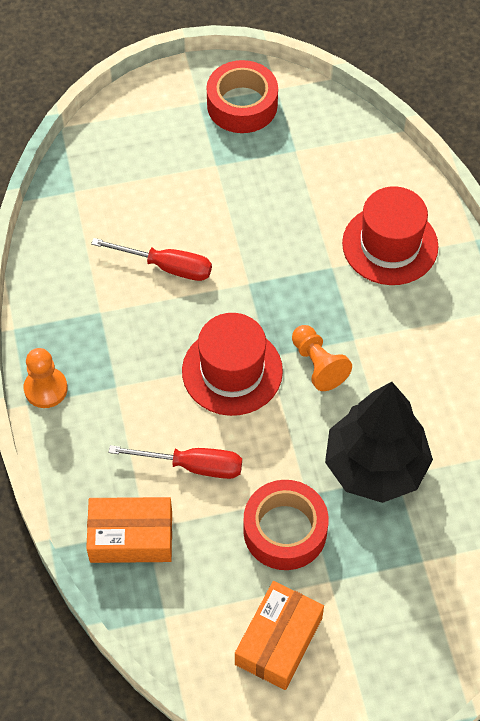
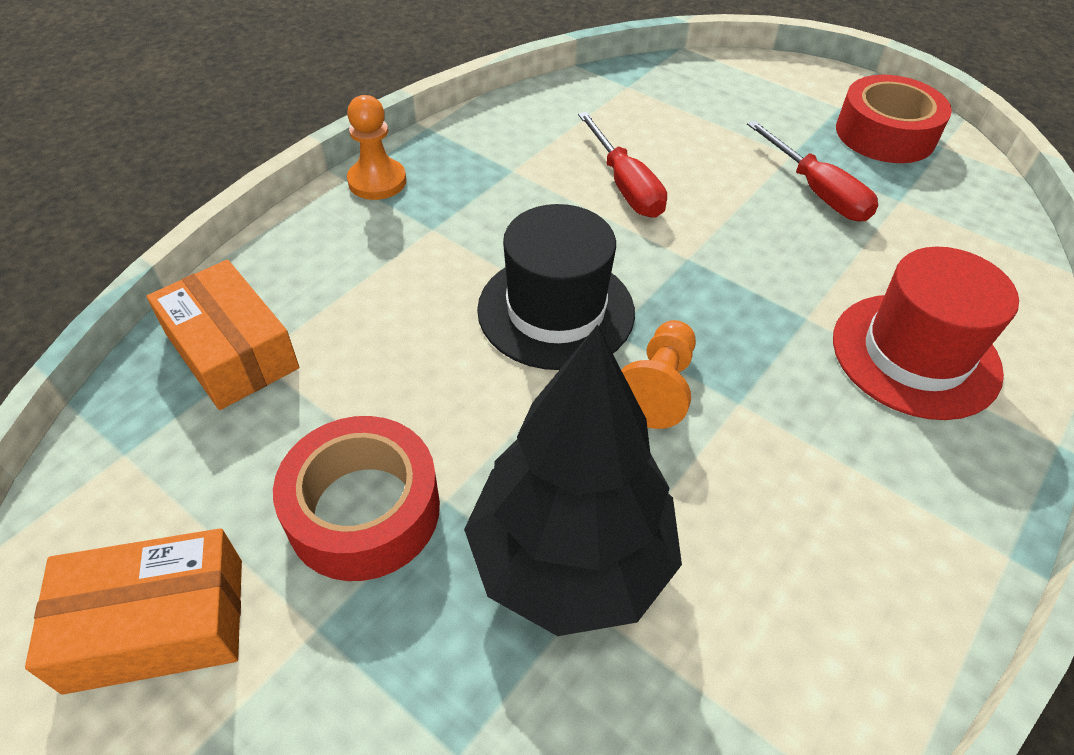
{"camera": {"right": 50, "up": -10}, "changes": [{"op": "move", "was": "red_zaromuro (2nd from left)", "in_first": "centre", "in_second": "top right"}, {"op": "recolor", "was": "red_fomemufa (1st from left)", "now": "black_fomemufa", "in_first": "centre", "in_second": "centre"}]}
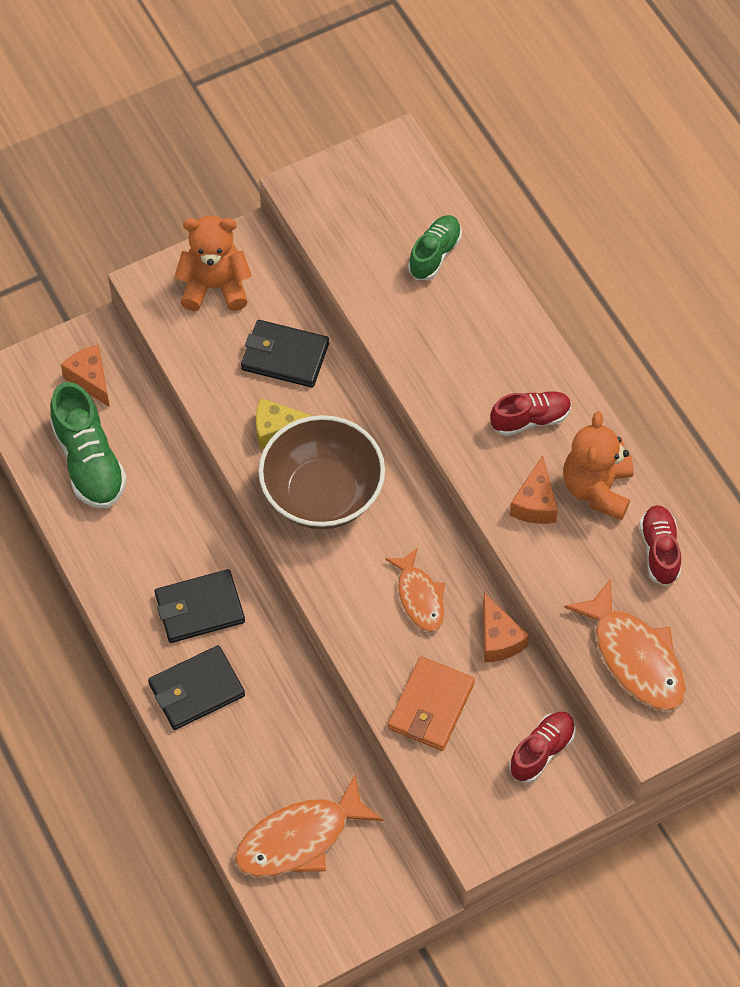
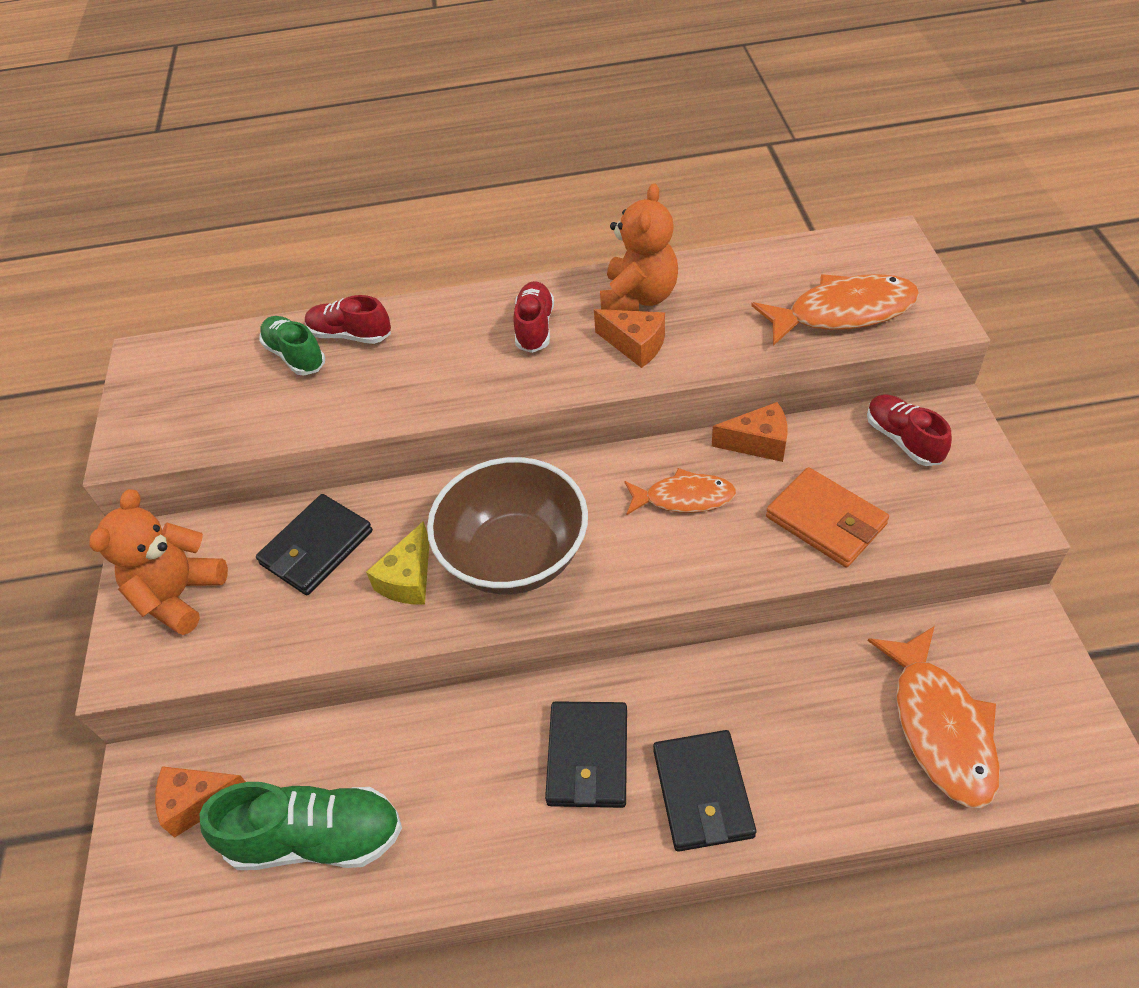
{"camera": {"right": -65, "up": -10}, "changes": [{"op": "move", "was": "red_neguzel (3rd from left in the first image)", "now": "red_neguzel (1st from left)", "in_first": "middle right", "in_second": "top left"}, {"op": "rotate", "was": "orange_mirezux (2nd from left)", "in_first": "middle right", "in_second": "top centre", "clockwise": -105}]}
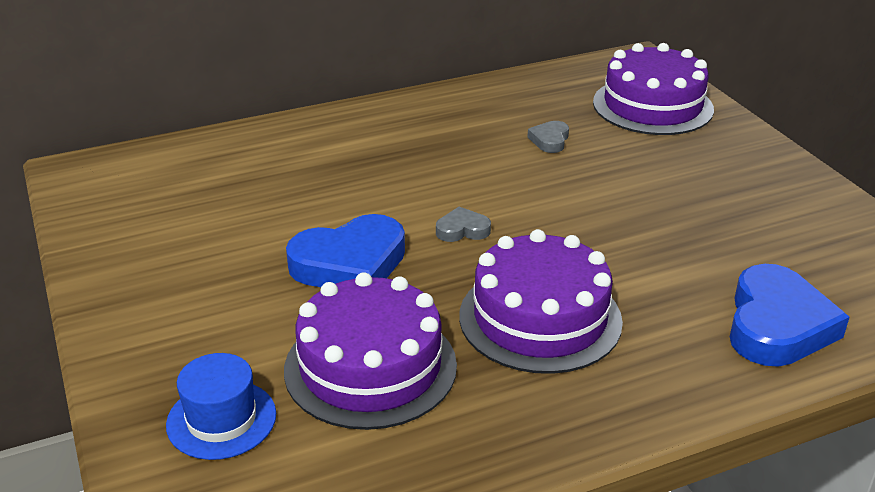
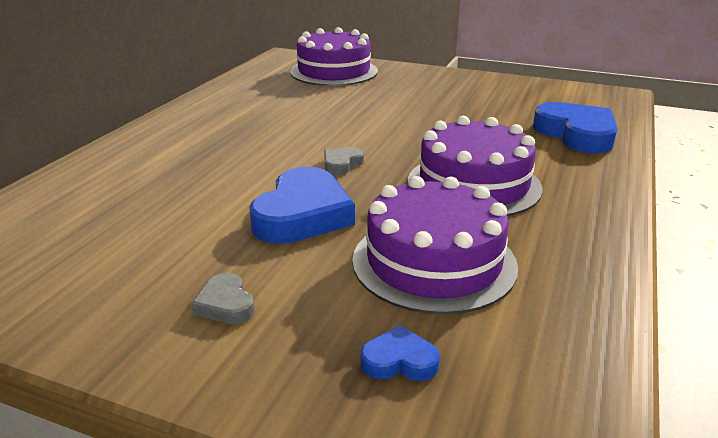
{"camera": {"right": -45, "up": -5}, "changes": [{"op": "move", "was": "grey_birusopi (2nd from left in the first image)", "now": "grey_birusopi (1st from left)", "in_first": "top centre", "in_second": "bottom left"}, {"op": "replace", "was": "blue_fomemufa", "now": "blue_birusopi (2nd from left)", "in_first": "bottom left", "in_second": "bottom centre"}]}
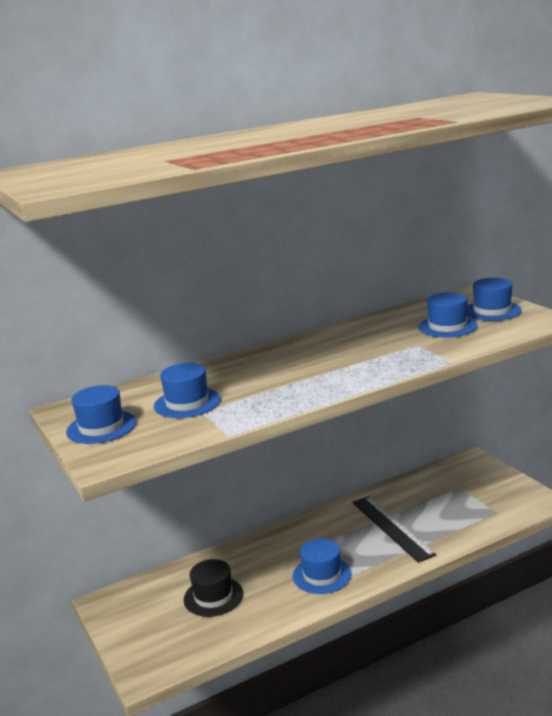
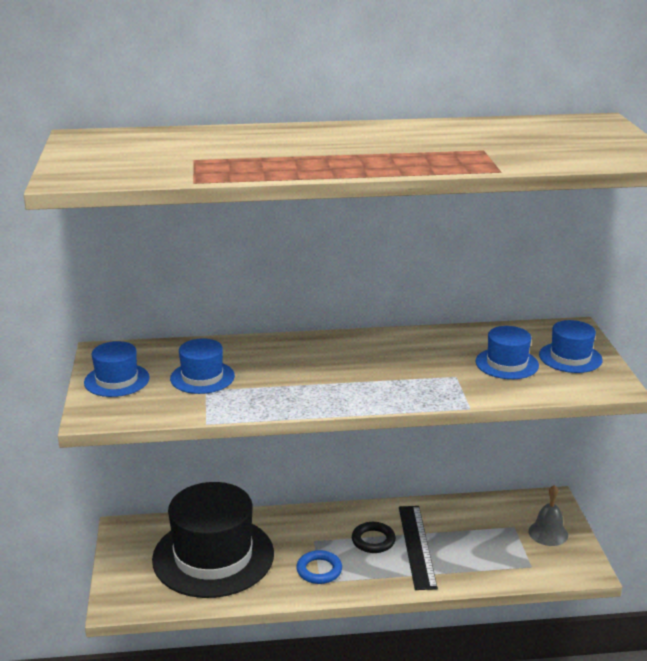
{"camera": {"right": 20, "up": 5}, "changes": [{"op": "insert", "now": "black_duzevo", "in_second": "bottom centre"}, {"op": "insert", "now": "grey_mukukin", "in_second": "bottom right"}, {"op": "replace", "was": "blue_fomemufa (3rd from left)", "now": "blue_duzevo", "in_first": "bottom centre", "in_second": "bottom centre"}, {"op": "resize", "was": "black_fomemufa", "in_first": "bottom centre", "in_second": "bottom left", "ratio": 2.09}]}
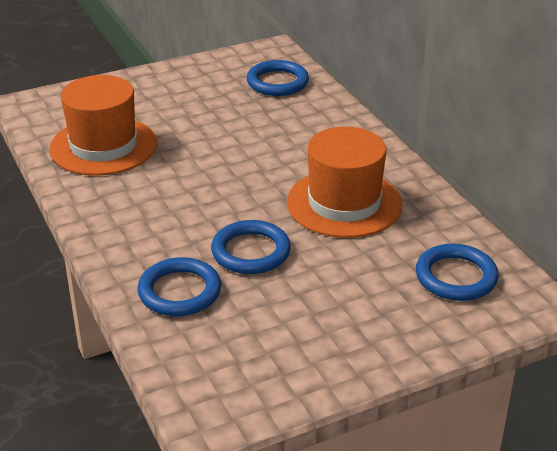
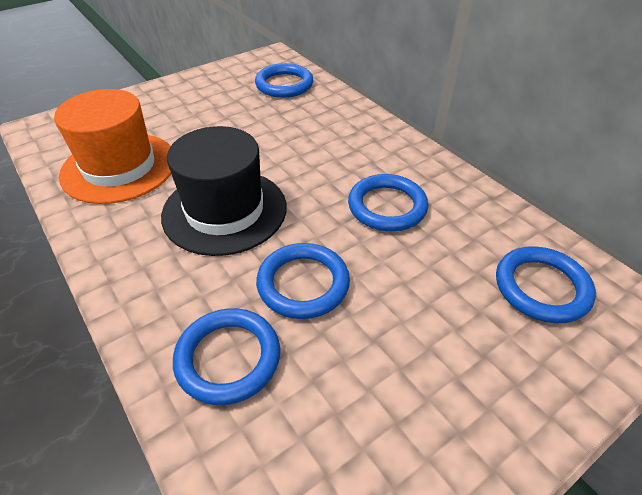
{"camera": {"right": -10, "up": 10}, "changes": [{"op": "insert", "now": "black_fomemufa", "in_second": "centre"}, {"op": "replace", "was": "orange_fomemufa (2nd from left)", "now": "blue_duzevo (4th from left)", "in_first": "centre", "in_second": "centre"}]}
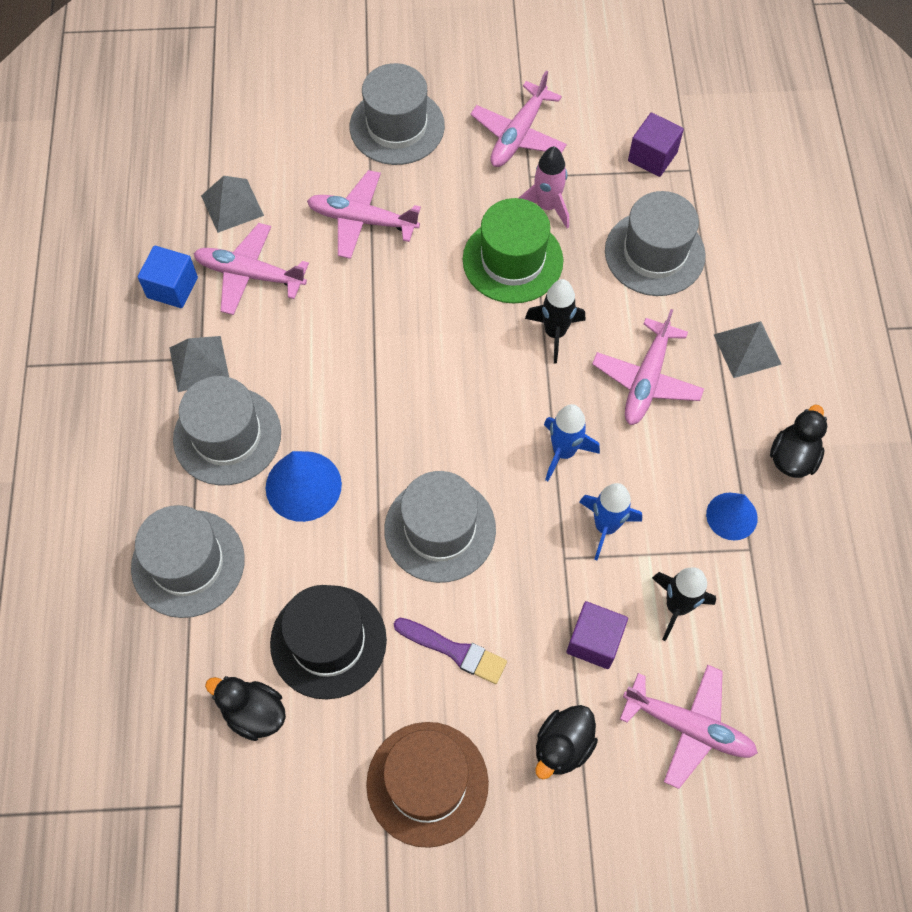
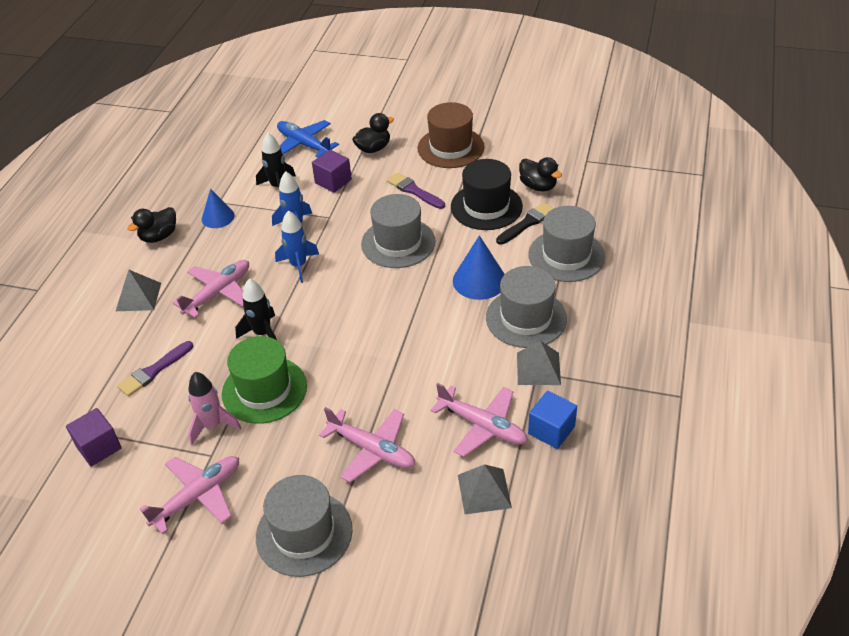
{"camera": {"right": -160, "up": -20}, "changes": [{"op": "insert", "now": "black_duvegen", "in_second": "centre"}, {"op": "replace", "was": "grey_fomemufa (5th from left)", "now": "purple_duvegen (1st from left)", "in_first": "top right", "in_second": "middle left"}, {"op": "recolor", "was": "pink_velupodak (5th from left)", "now": "blue_velupodak", "in_first": "bottom right", "in_second": "top centre"}]}
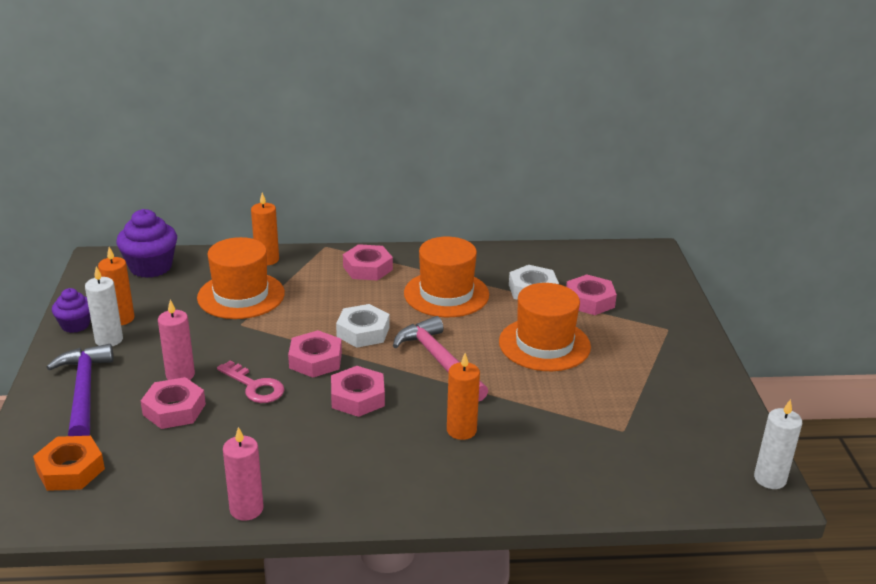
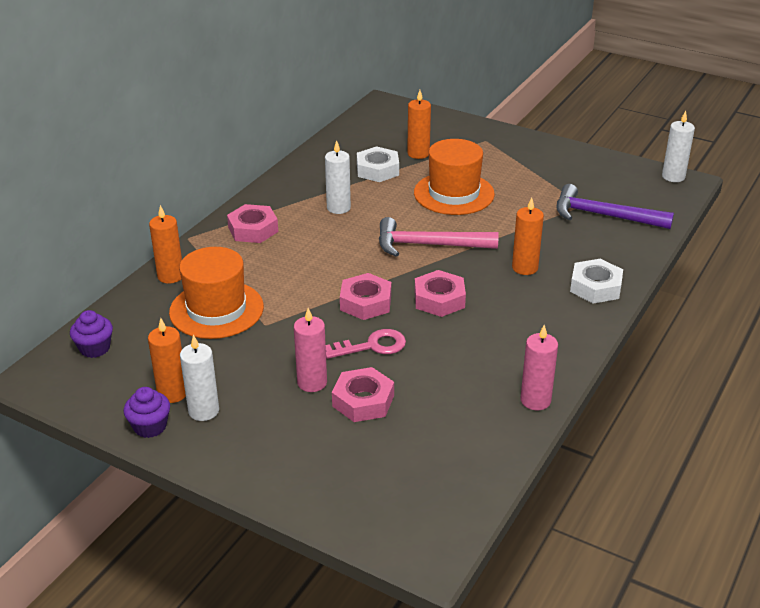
{"camera": {"right": -55, "up": 5}, "changes": [{"op": "delete", "was": "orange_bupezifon", "in_first": "bottom left"}, {"op": "move", "was": "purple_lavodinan", "in_first": "bottom left", "in_second": "middle right"}, {"op": "move", "was": "white_bupezifon (1st from left in the first image)", "now": "white_bupezifon (2nd from left)", "in_first": "centre", "in_second": "middle right"}, {"op": "replace", "was": "orange_fomemufa (2nd from left)", "now": "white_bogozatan (2nd from left)", "in_first": "centre", "in_second": "top centre"}, {"op": "replace", "was": "pink_bupezifon (5th from left)", "now": "orange_bogozatan (3rd from left)", "in_first": "middle right", "in_second": "top centre"}, {"op": "resize", "was": "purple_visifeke (2nd from left in the first image)", "in_first": "middle left", "in_second": "middle left", "ratio": 0.6}]}
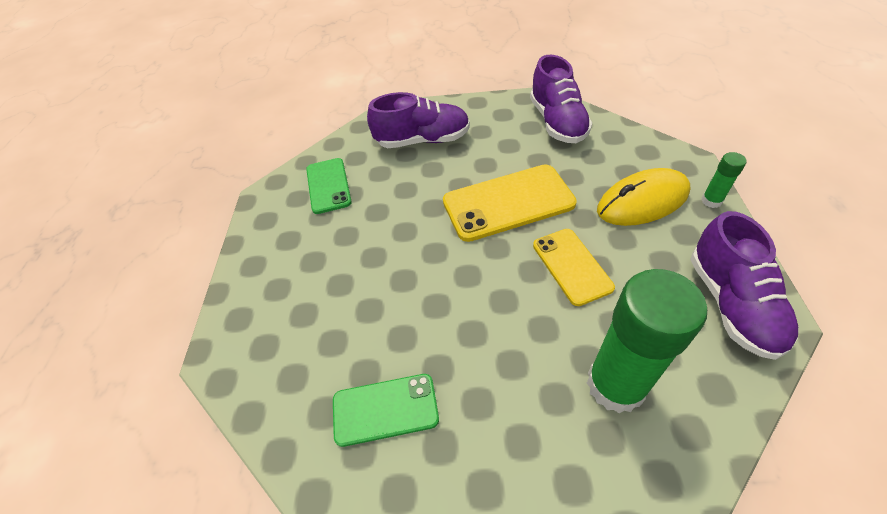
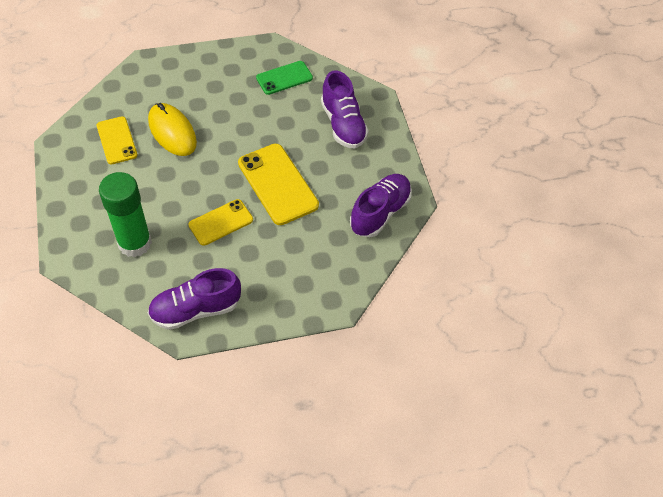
{"camera": {"right": 70, "up": 5}, "changes": [{"op": "delete", "was": "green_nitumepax (2nd from left)", "in_first": "middle right"}, {"op": "move", "was": "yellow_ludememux", "in_first": "middle right", "in_second": "top left"}, {"op": "recolor", "was": "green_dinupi (2nd from left)", "now": "yellow_dinupi (1st from left)", "in_first": "bottom centre", "in_second": "top left"}, {"op": "rotate", "was": "purple_neguzel (2nd from left in the first image)", "in_first": "top centre", "in_second": "centre", "clockwise": 150}]}
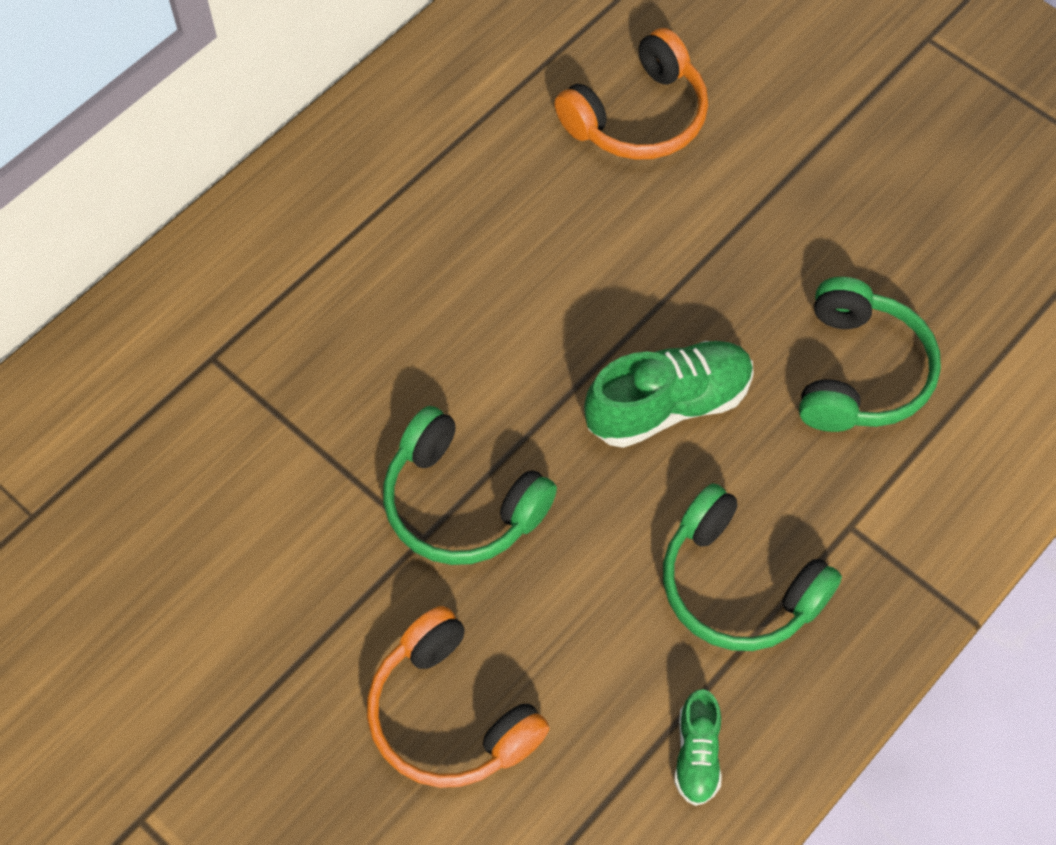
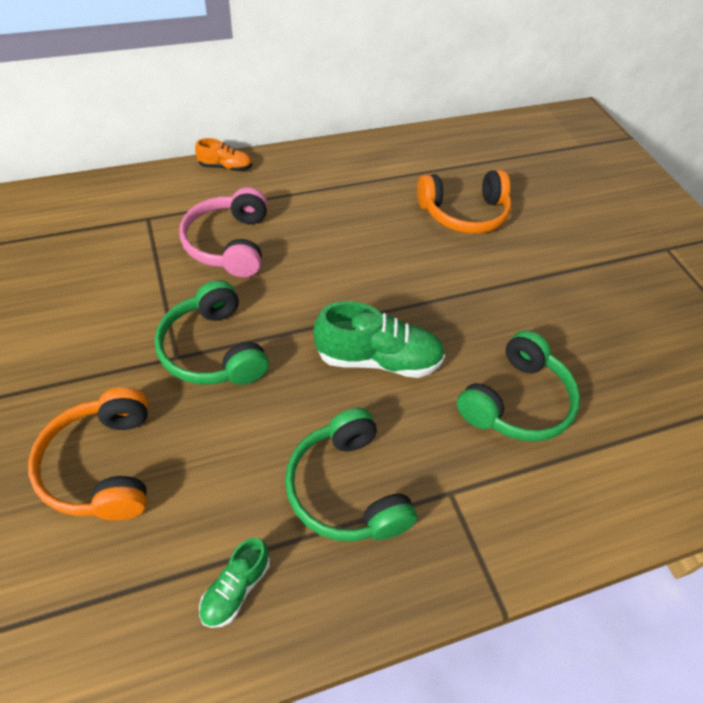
{"camera": {"right": 25, "up": -10}, "changes": [{"op": "insert", "now": "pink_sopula", "in_second": "top left"}, {"op": "insert", "now": "orange_neguzel", "in_second": "top left"}]}
